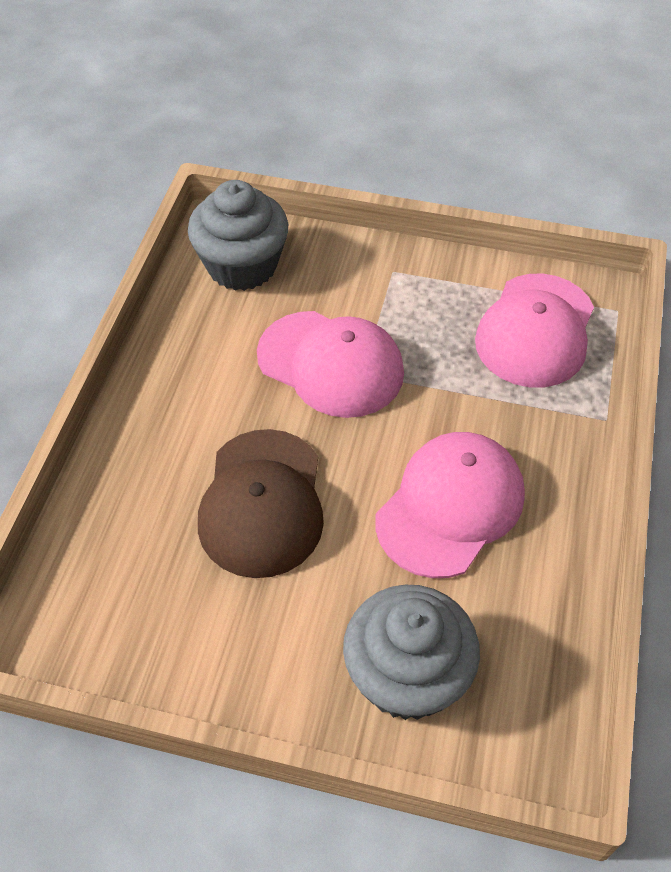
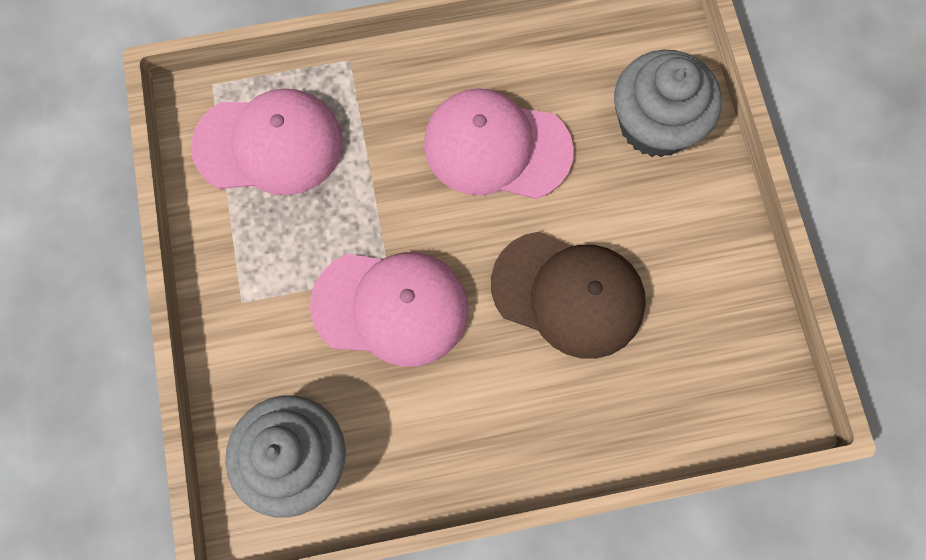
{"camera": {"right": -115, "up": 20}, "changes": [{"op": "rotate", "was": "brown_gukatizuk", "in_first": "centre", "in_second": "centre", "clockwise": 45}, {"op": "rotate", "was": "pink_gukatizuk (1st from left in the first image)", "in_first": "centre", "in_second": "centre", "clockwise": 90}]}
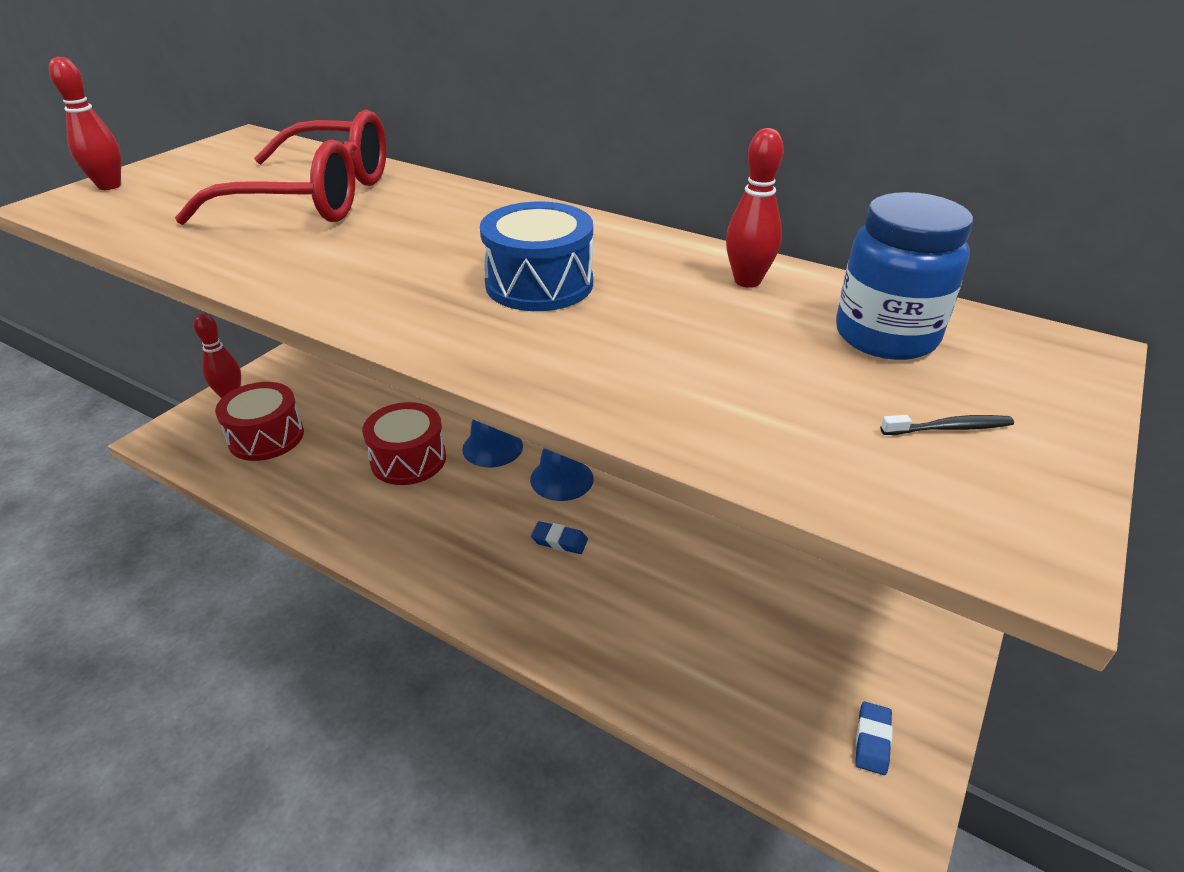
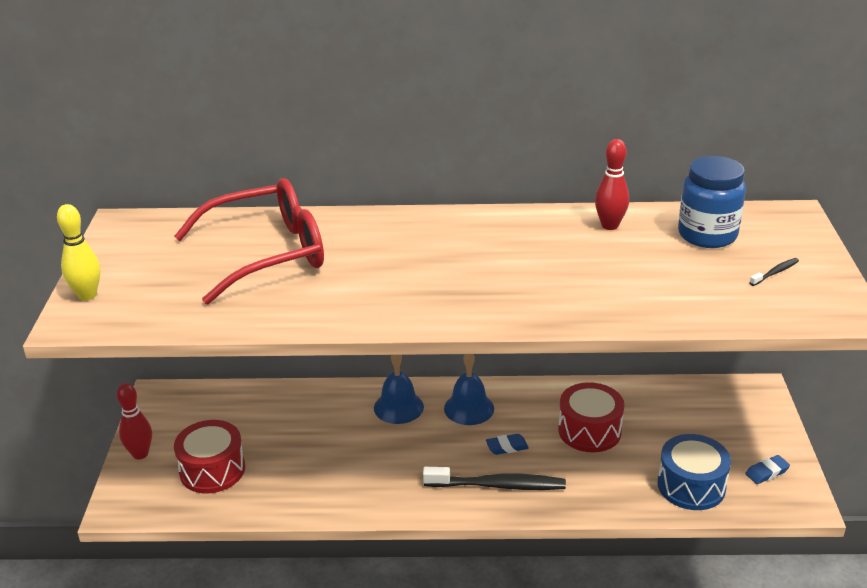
{"camera": {"right": -30, "up": -5}, "changes": [{"op": "insert", "now": "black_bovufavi (1st from left)", "in_second": "bottom centre"}, {"op": "move", "was": "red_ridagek (2nd from left)", "in_first": "centre", "in_second": "bottom right"}, {"op": "move", "was": "blue_ridagek", "in_first": "top centre", "in_second": "bottom right"}, {"op": "recolor", "was": "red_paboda (1st from left)", "now": "yellow_paboda", "in_first": "top left", "in_second": "middle left"}, {"op": "rotate", "was": "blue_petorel (2nd from left)", "in_first": "bottom right", "in_second": "bottom right", "clockwise": 75}]}
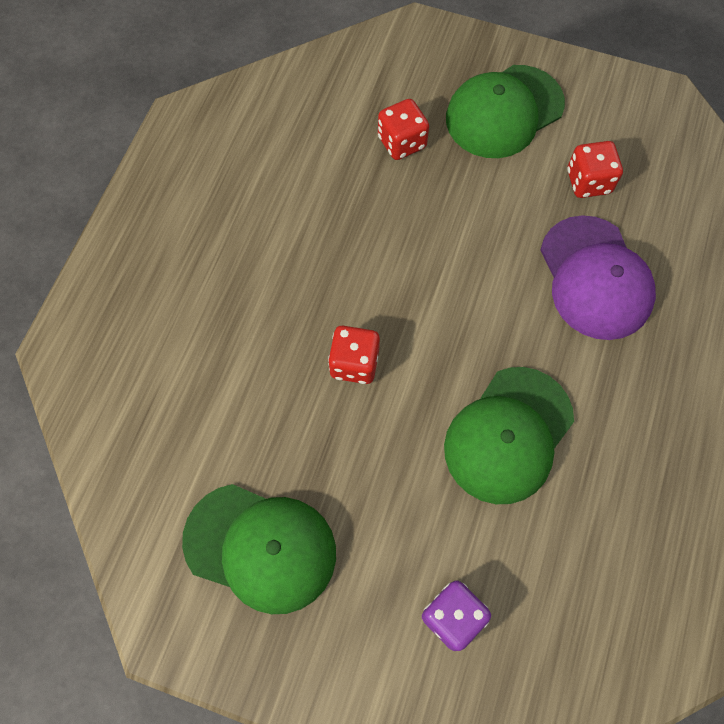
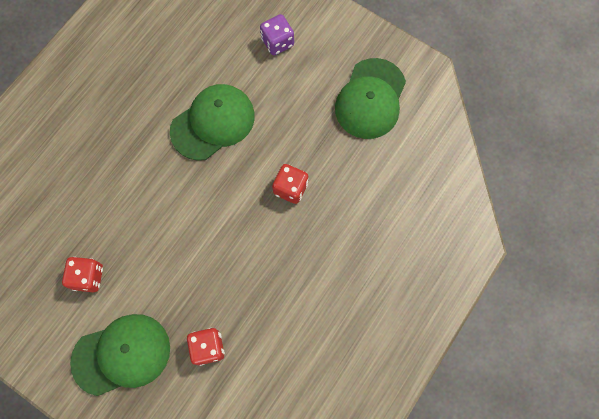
{"camera": {"right": -165, "up": 5}, "changes": [{"op": "delete", "was": "purple_gukatizuk", "in_first": "middle right"}, {"op": "rotate", "was": "green_gukatizuk (1st from left in the first image)", "in_first": "bottom centre", "in_second": "top centre", "clockwise": -105}]}
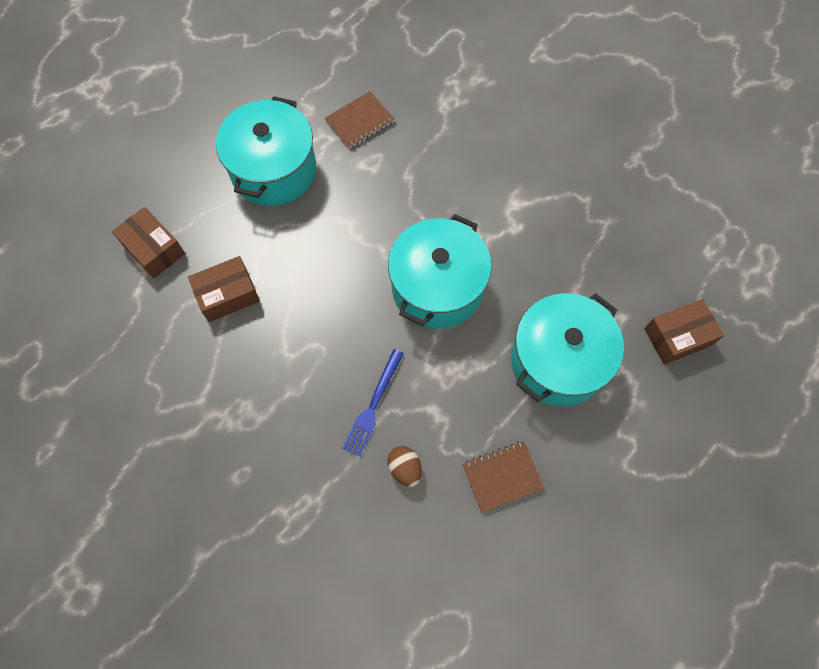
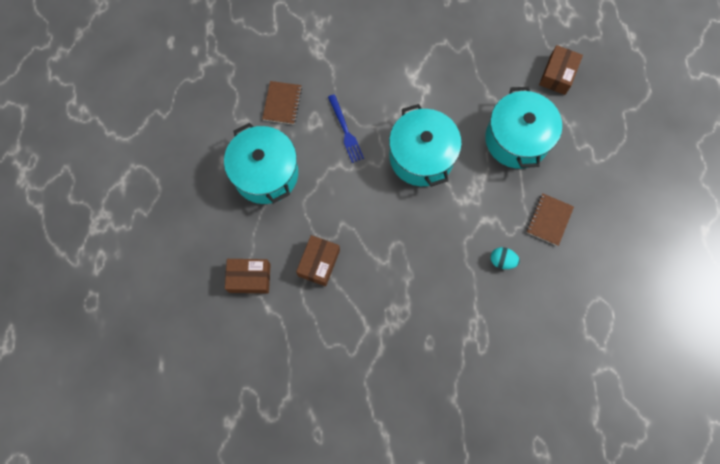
{"camera": {"right": -45, "up": 5}, "changes": [{"op": "move", "was": "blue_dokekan", "in_first": "centre", "in_second": "top centre"}, {"op": "recolor", "was": "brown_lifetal", "now": "turquoise_lifetal", "in_first": "bottom centre", "in_second": "middle right"}]}
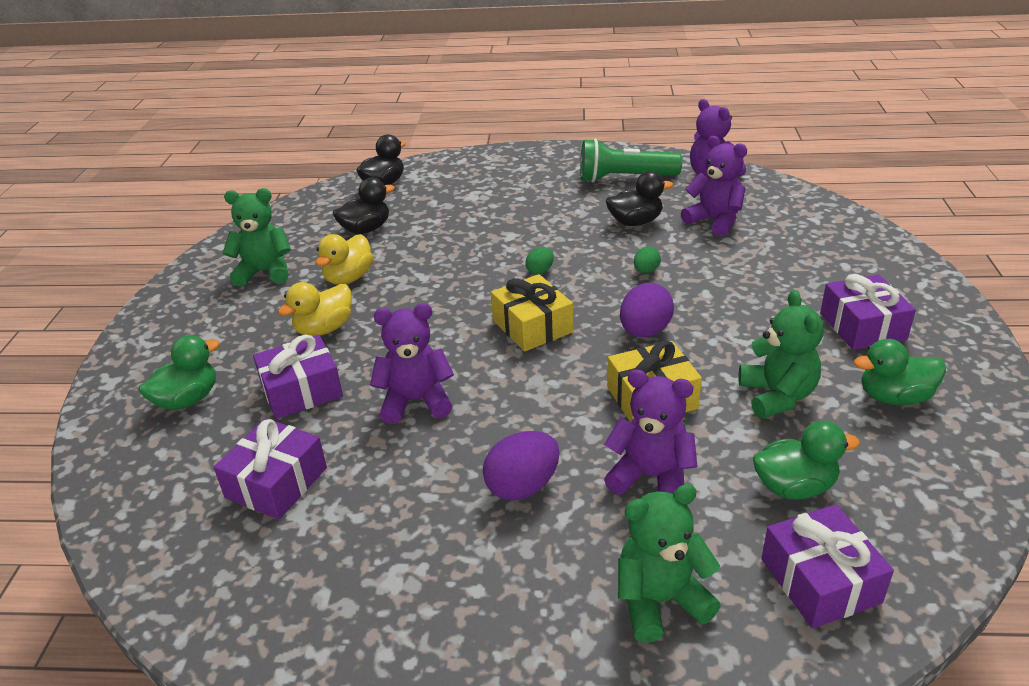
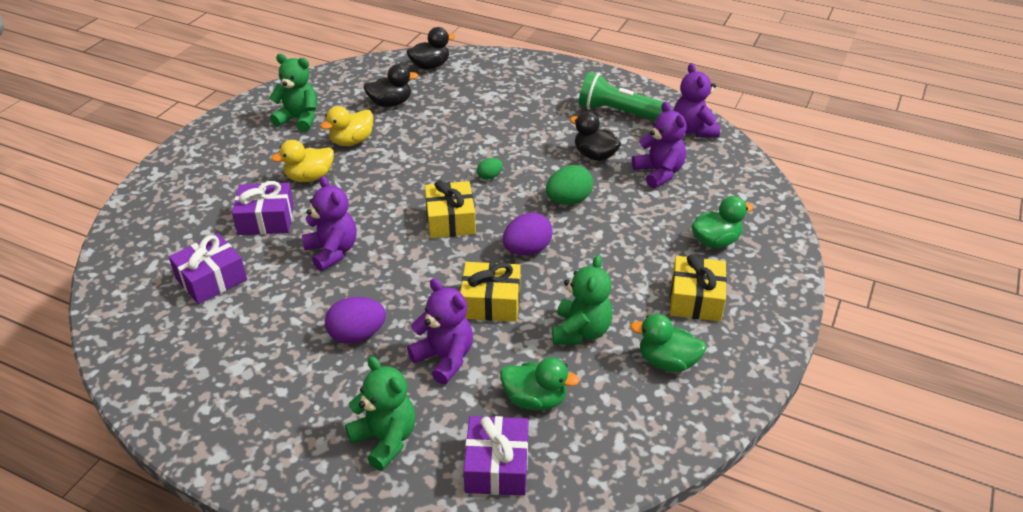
{"camera": {"right": 20, "up": 5}, "changes": [{"op": "move", "was": "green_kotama (1st from left in the first image)", "now": "green_kotama (3rd from left)", "in_first": "middle left", "in_second": "middle right"}, {"op": "recolor", "was": "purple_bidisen (4th from left)", "now": "yellow_bidisen (3rd from left)", "in_first": "middle right", "in_second": "middle right"}, {"op": "rotate", "was": "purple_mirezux (1st from left)", "in_first": "centre", "in_second": "middle left", "clockwise": 45}, {"op": "rotate", "was": "black_kotama (3rd from left)", "in_first": "top centre", "in_second": "top centre", "clockwise": -150}, {"op": "rotate", "was": "green_mirezux (2nd from left)", "in_first": "bottom centre", "in_second": "bottom centre", "clockwise": 45}, {"op": "resize", "was": "green_lifetal (2nd from left)", "in_first": "centre", "in_second": "centre", "ratio": 1.81}]}
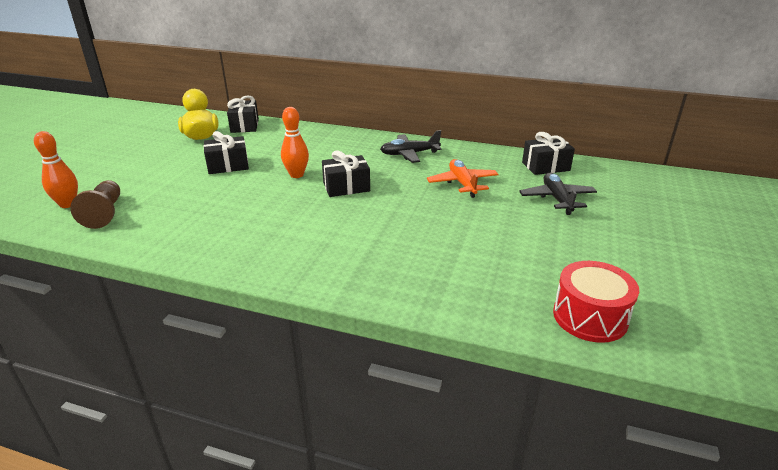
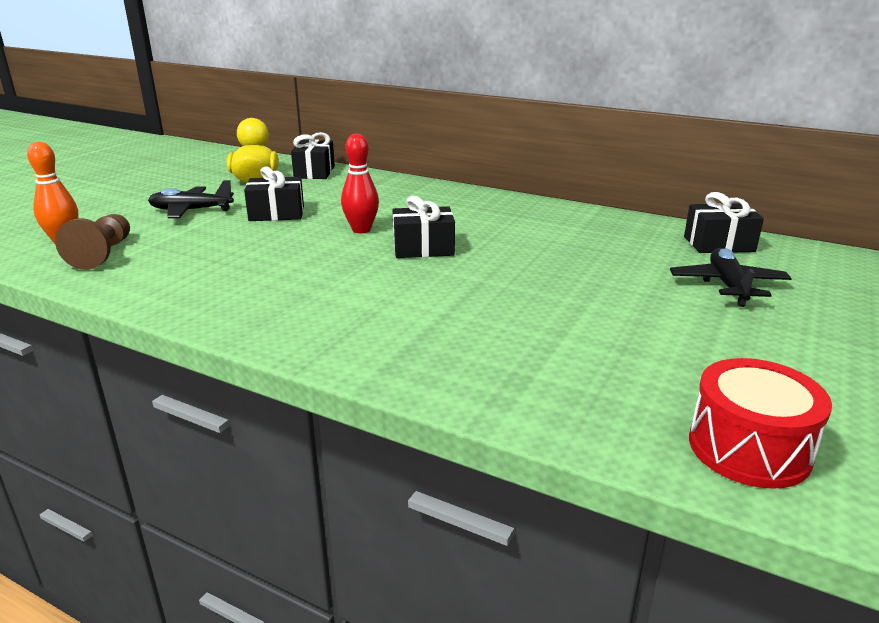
{"camera": {"right": 10, "up": -5}, "changes": [{"op": "delete", "was": "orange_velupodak", "in_first": "centre"}, {"op": "move", "was": "black_velupodak (1st from left)", "in_first": "top centre", "in_second": "top left"}, {"op": "recolor", "was": "orange_paboda (2nd from left)", "now": "red_paboda", "in_first": "top centre", "in_second": "top centre"}]}
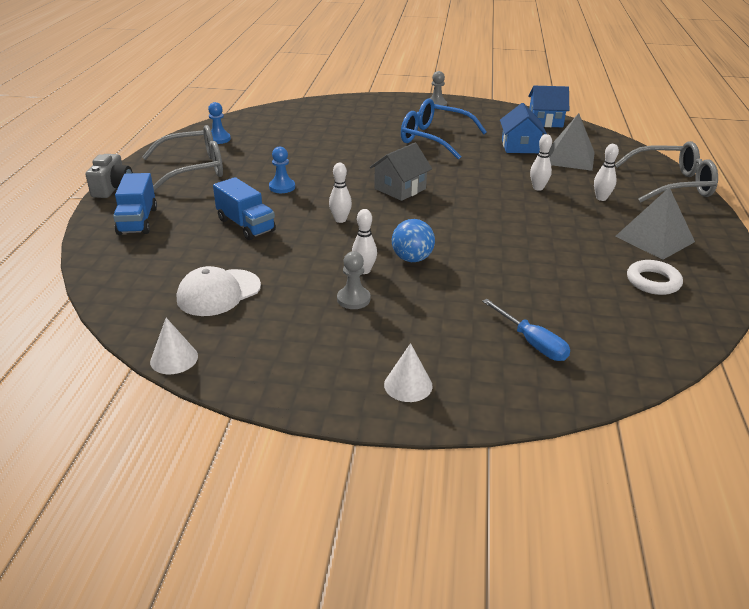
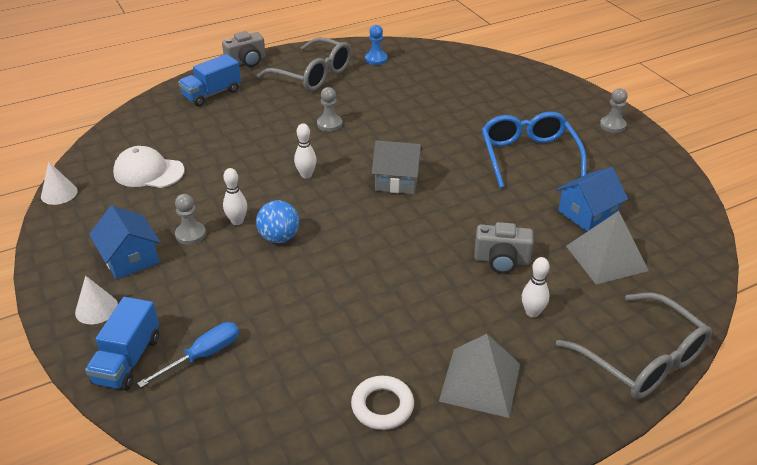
{"camera": {"right": 55, "up": 5}, "changes": [{"op": "move", "was": "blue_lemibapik (2nd from left in the first image)", "now": "blue_lemibapik (1st from left)", "in_first": "middle left", "in_second": "bottom left"}, {"op": "move", "was": "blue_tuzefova (2nd from left in the first image)", "now": "blue_tuzefova (1st from left)", "in_first": "top right", "in_second": "middle left"}, {"op": "replace", "was": "white_paboda (3rd from left)", "now": "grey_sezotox (2nd from left)", "in_first": "top right", "in_second": "centre"}, {"op": "recolor", "was": "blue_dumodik (2nd from left)", "now": "grey_dumodik (2nd from left)", "in_first": "top centre", "in_second": "top centre"}, {"op": "rotate", "was": "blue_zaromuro", "in_first": "middle right", "in_second": "bottom left", "clockwise": -150}]}
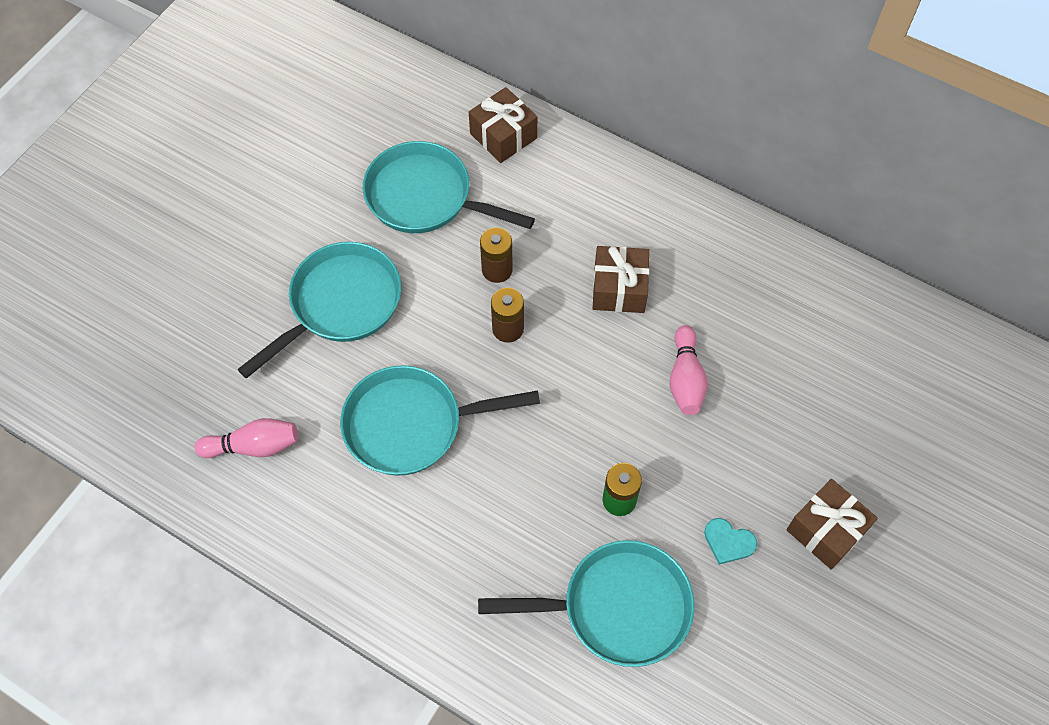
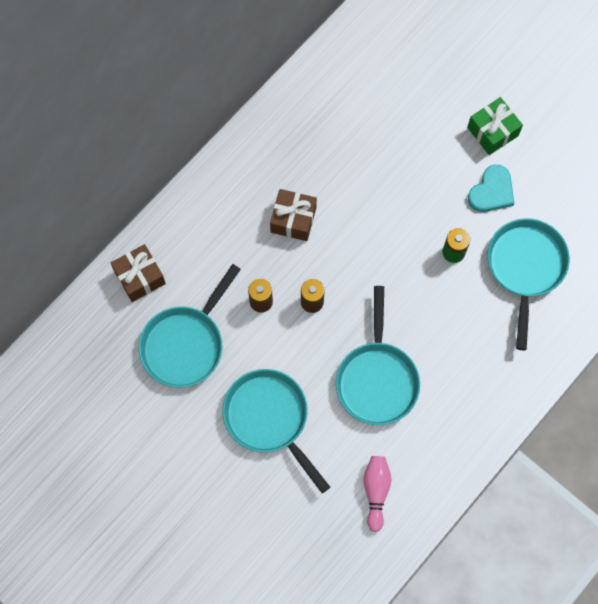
{"camera": {"right": -80, "up": 10}, "changes": [{"op": "delete", "was": "pink_paboda (2nd from left)", "in_first": "centre"}, {"op": "recolor", "was": "brown_bidisen (3rd from left)", "now": "green_bidisen", "in_first": "bottom right", "in_second": "top right"}, {"op": "resize", "was": "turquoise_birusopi", "in_first": "bottom right", "in_second": "top right", "ratio": 1.53}]}
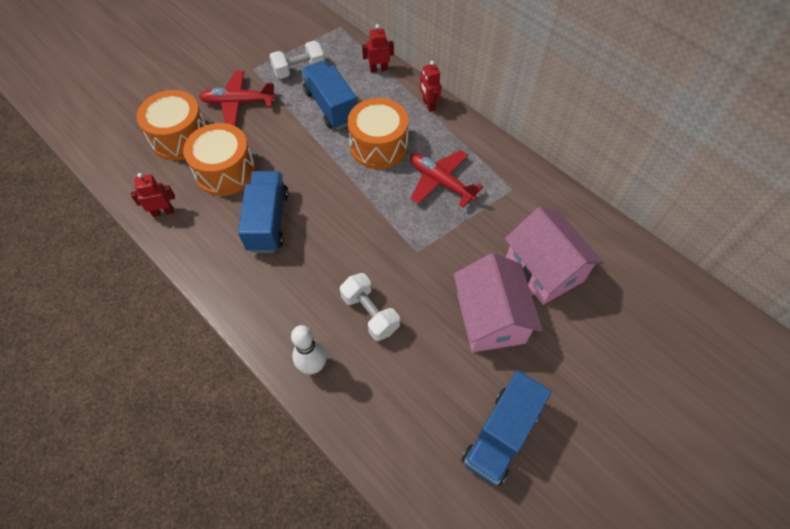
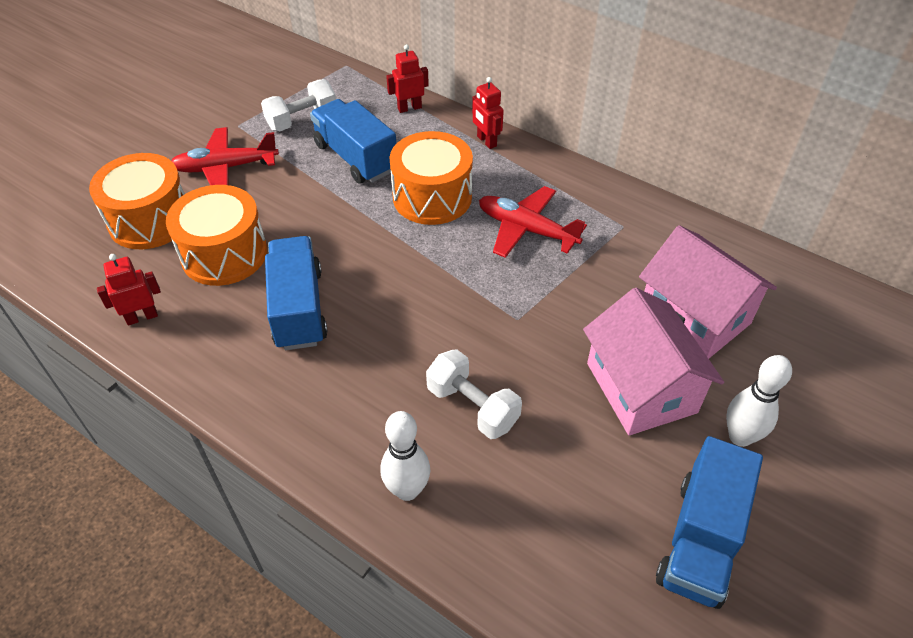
{"camera": {"right": -10, "up": -10}, "changes": [{"op": "insert", "now": "white_paboda (2nd from left)", "in_second": "middle right"}]}
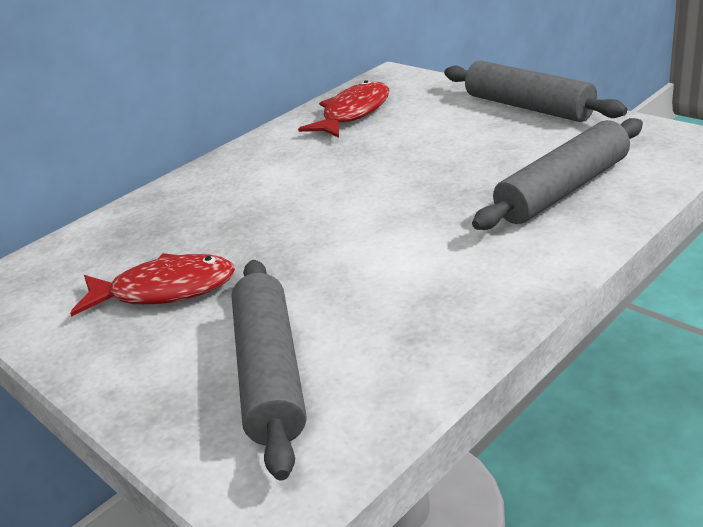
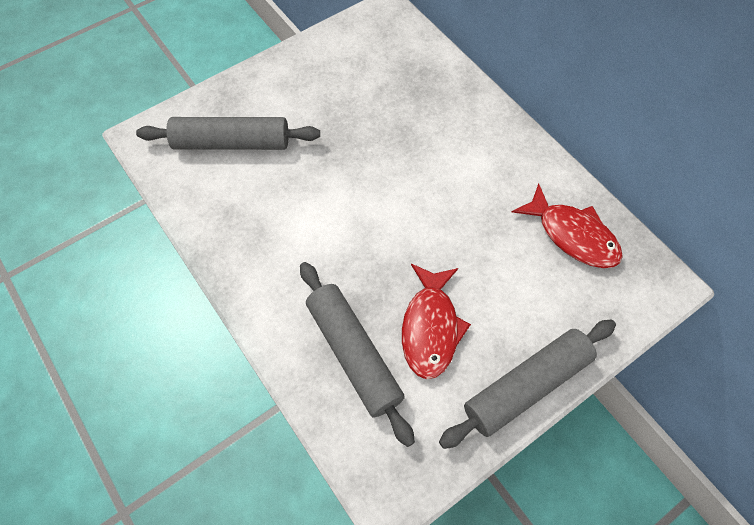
{"camera": {"right": 95, "up": 30}, "changes": [{"op": "move", "was": "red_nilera (1st from left)", "in_first": "middle left", "in_second": "centre"}]}
